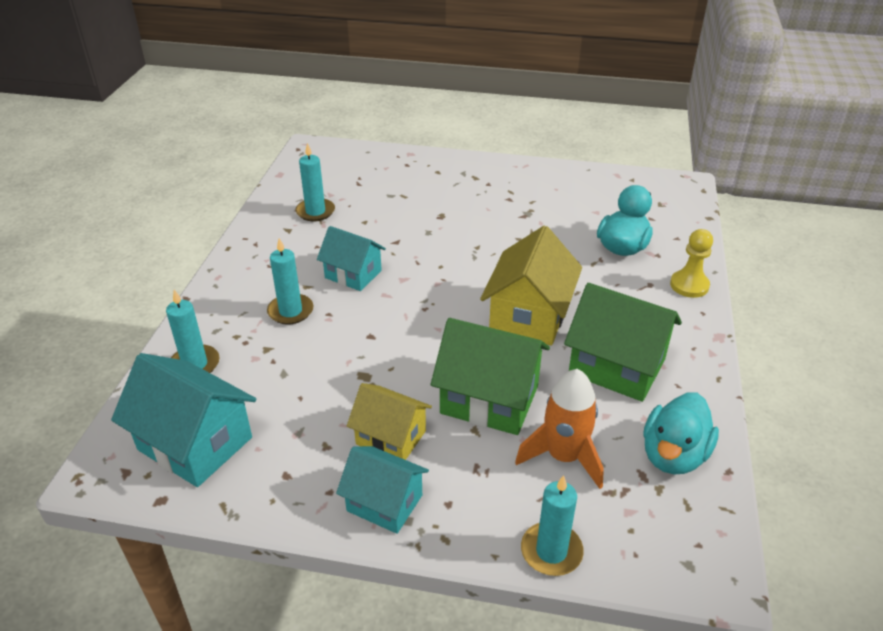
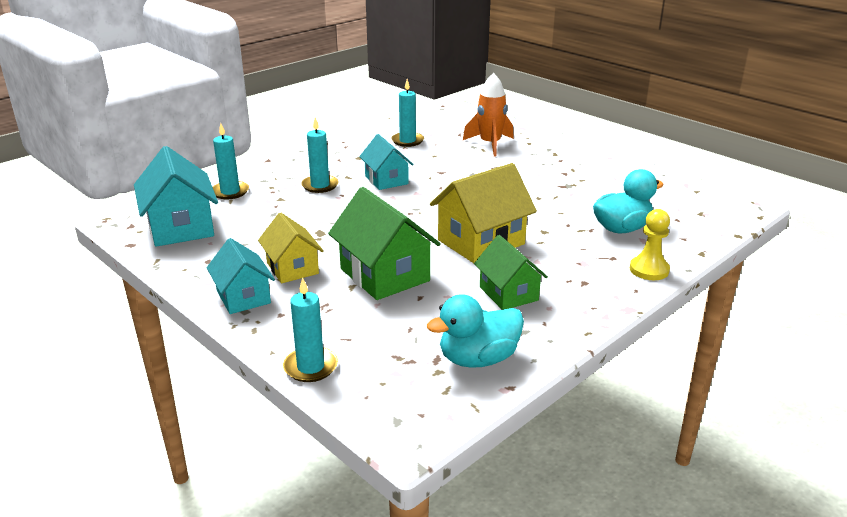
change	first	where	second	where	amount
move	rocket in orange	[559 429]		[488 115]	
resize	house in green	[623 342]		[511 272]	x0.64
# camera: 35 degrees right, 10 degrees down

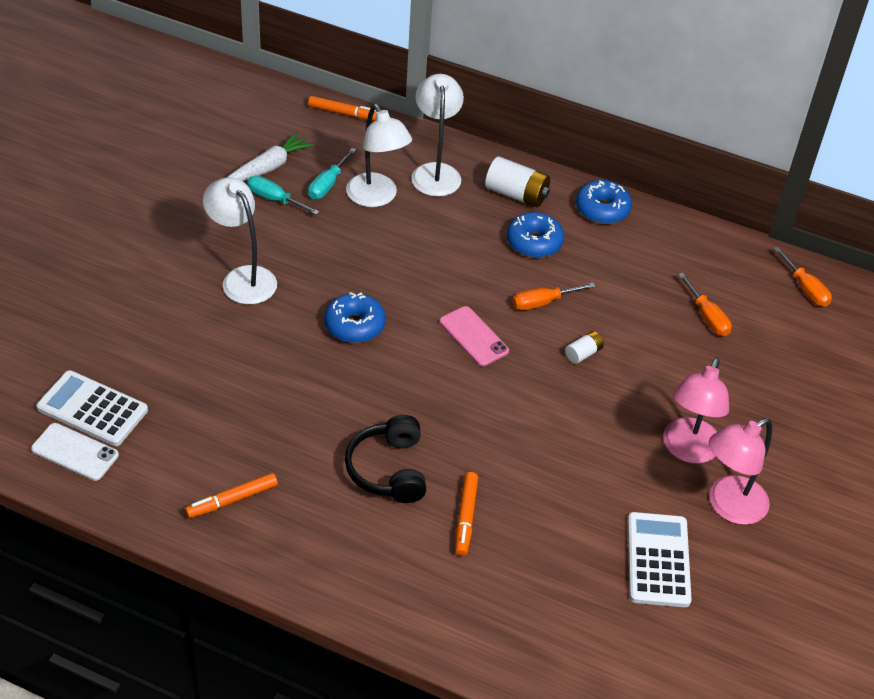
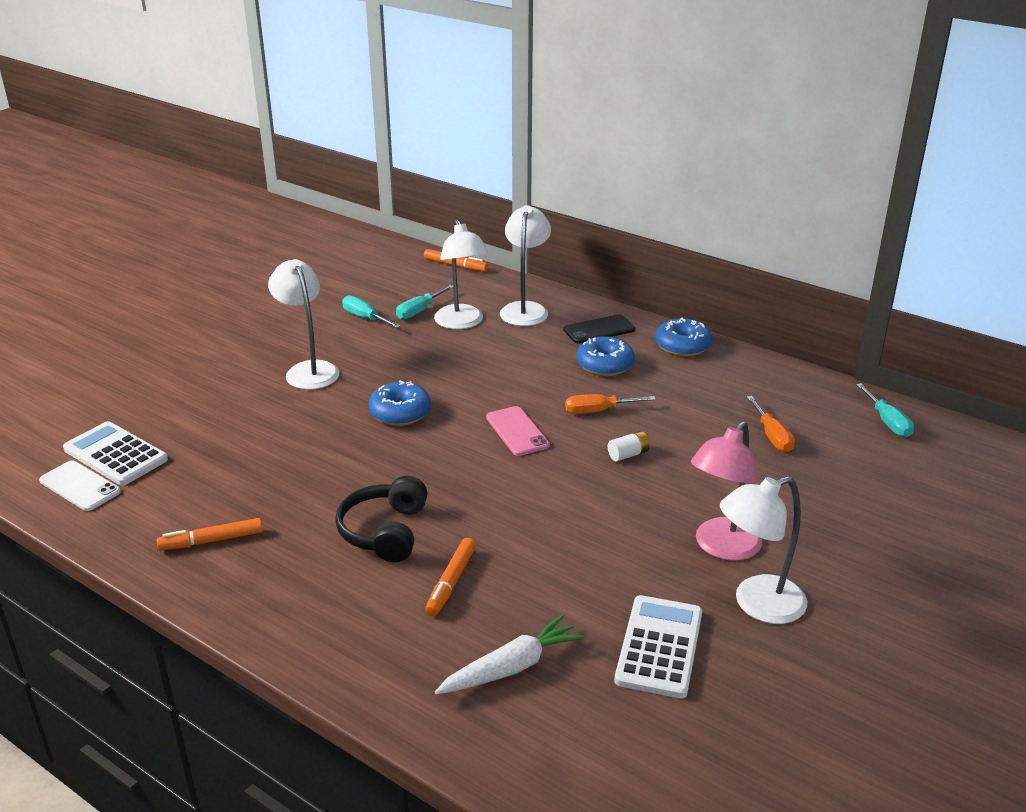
change	first	where	second	where	amount
move	carrot in white	[271 156]		[510 654]	
replace	battery in white	[517 181]	phone in black	[599 329]	
recolor	lamp in pink	[740 471]	lamp in white	[763 550]	
recolor	screwdriver in orange	[803 277]	screwdriver in turquoise	[885 410]	
# camera: 15 degrees right, 15 degrees down

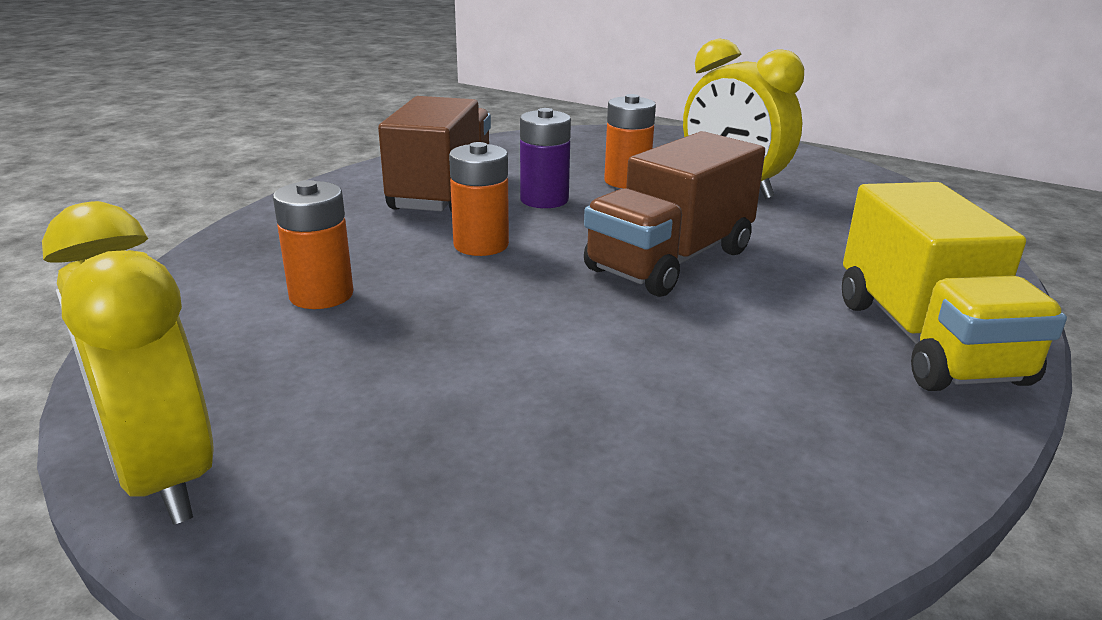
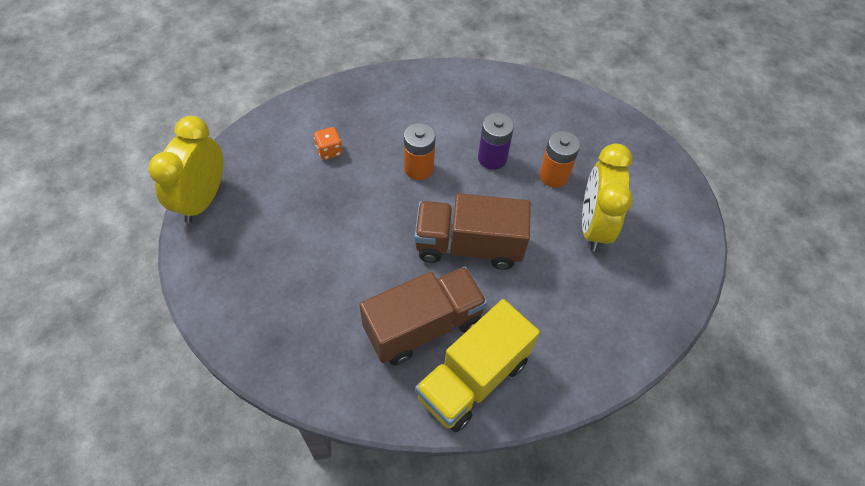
change	first	where	second	where	amount
replace	battery in orange	[313 244]	dice in orange	[328 143]	
move	truck in brown	[434 154]		[423 316]	
# camera: 50 degrees right, 30 degrees up

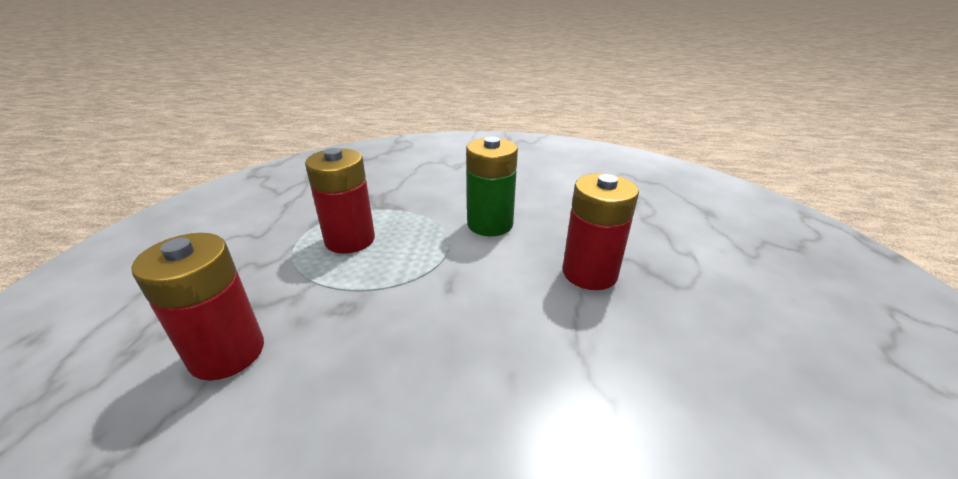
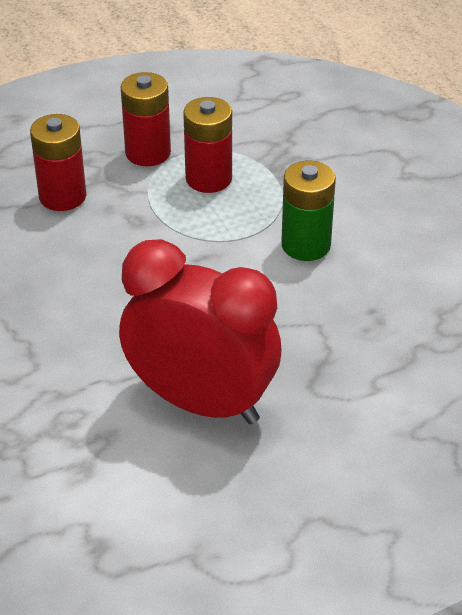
change	first	where	second	where	amount
move	battery in red	[601 231]		[146 119]	
insert			clock in red	[200 331]	
# camera: 60 degrees right, 10 degrees up

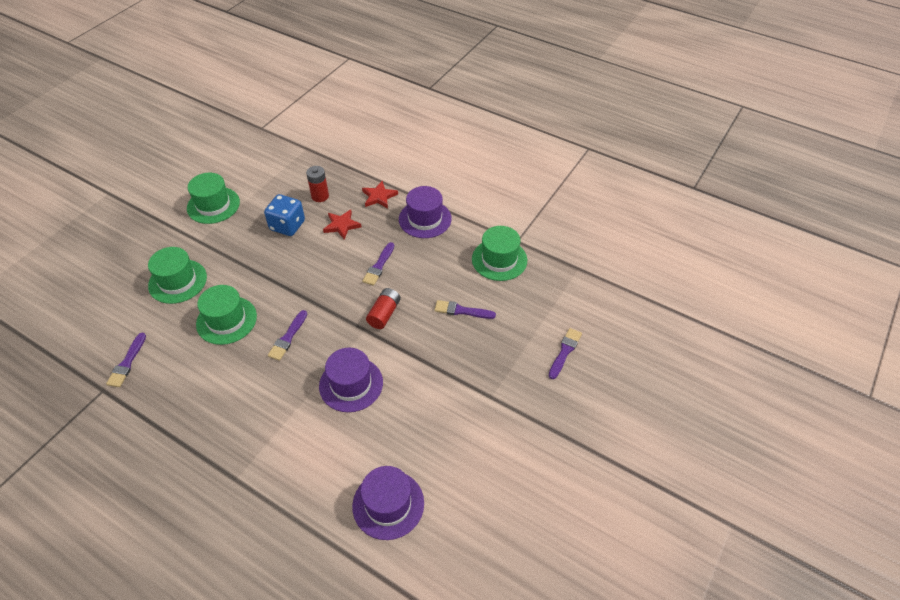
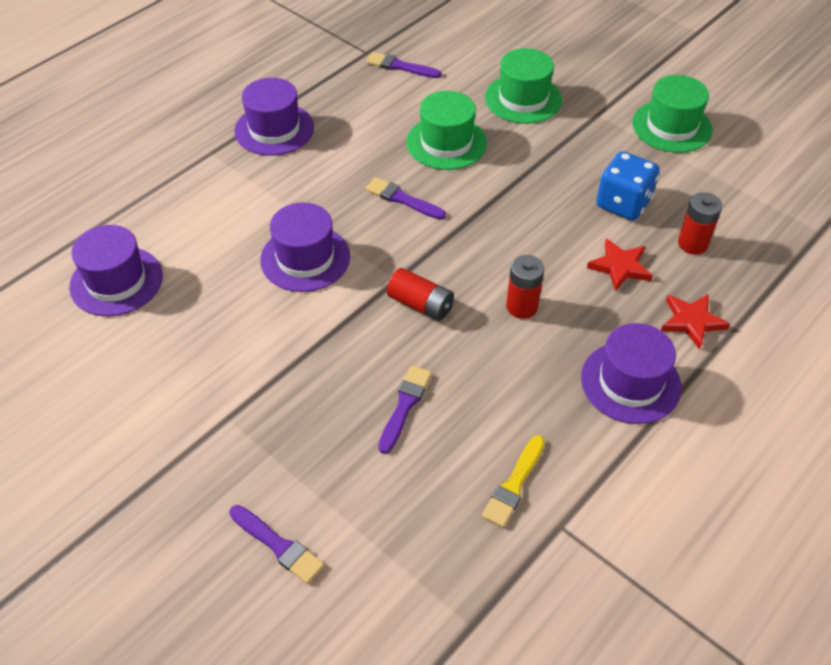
change	first	where	second	where	amount
replace	brush in purple	[378 264]	battery in red	[525 287]	
replace	hat in green	[499 253]	brush in yellow	[513 481]	
insert			hat in purple	[274 117]	
# camera: 100 degrees right, 0 degrees up

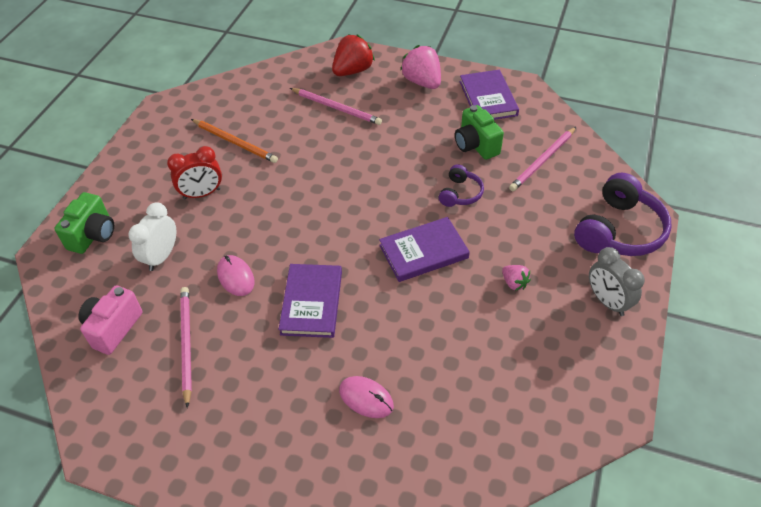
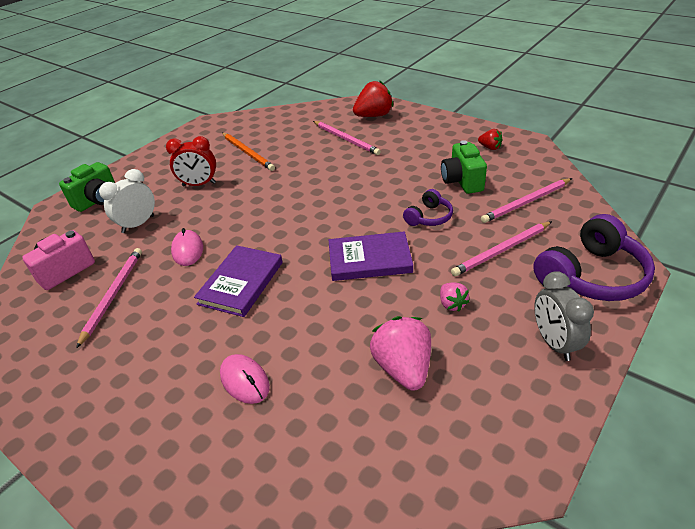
change	first	where	second	where	amount
move	strawberry in pink	[421 67]		[400 353]	
replace	book in purple	[489 95]	strawberry in red	[490 139]	
insert			pencil in pink	[501 248]	
# camera: 20 degrees right, 10 degrees down

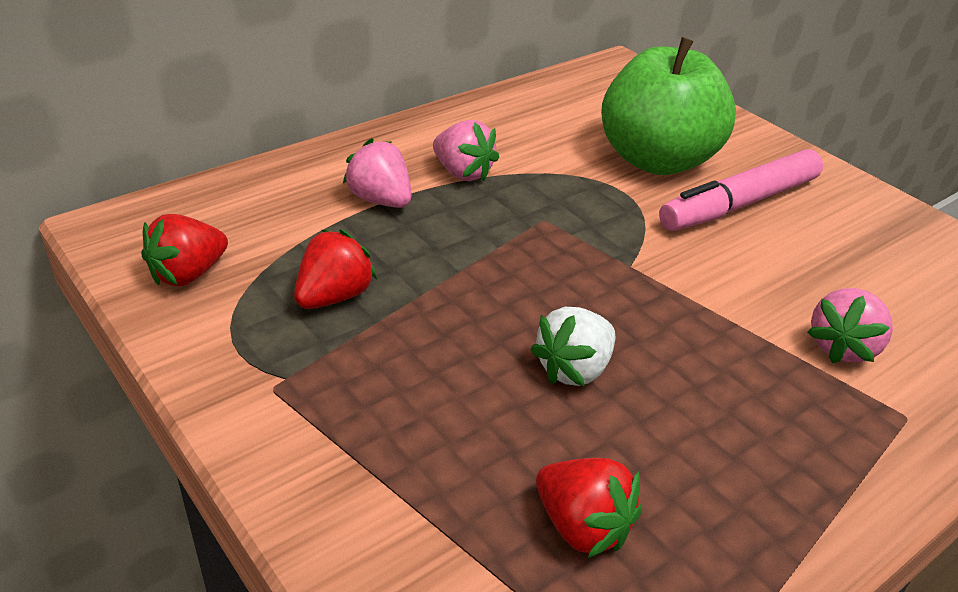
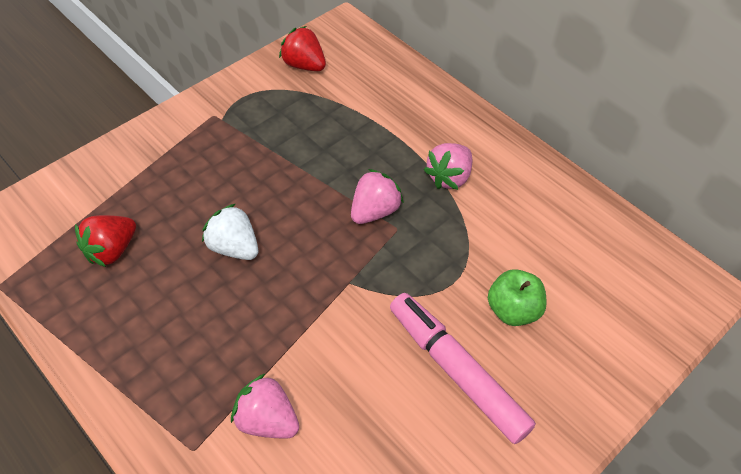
change	first	where	second	where	amount
delete	strawberry in red	[335 269]			
move	strawberry in pink	[377 173]		[377 196]	
resize	apple in green	[668 106]		[517 297]	x0.49
# camera: 85 degrees right, 15 degrees up

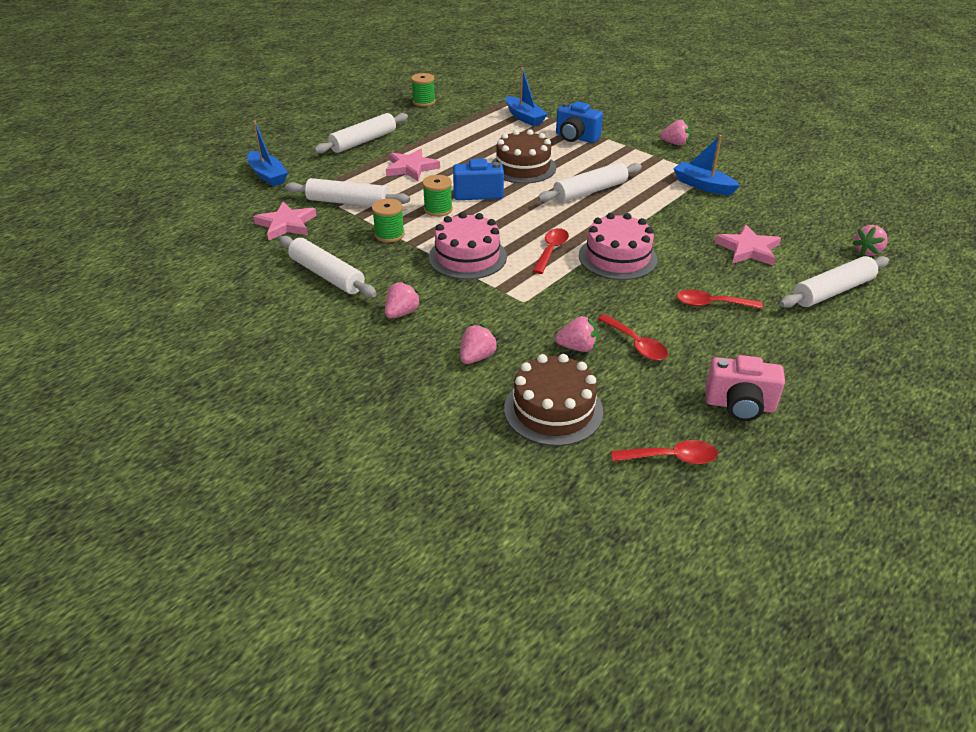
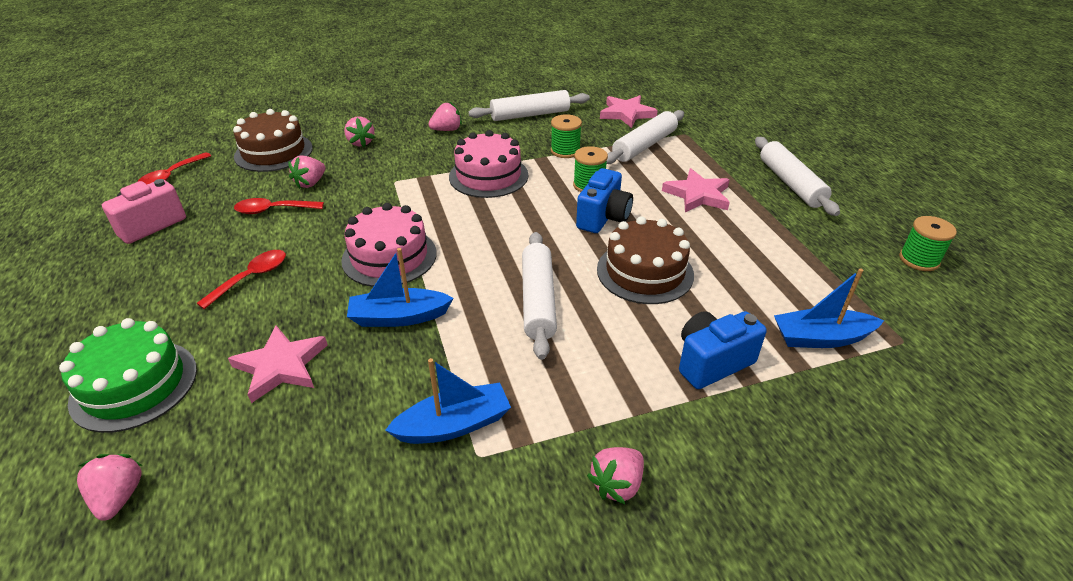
change	first	where	second	where	amount
move	boat in blue	[267 153]		[400 287]	
rotate	strawberry in pink	[403 299]		[445 116]	90 degrees counterclockwise
delete	spoon in red	[551 251]			
replace	rolling pin in white	[834 282]	cake in green	[128 375]	
# camera: 120 degrees right, 0 degrees up

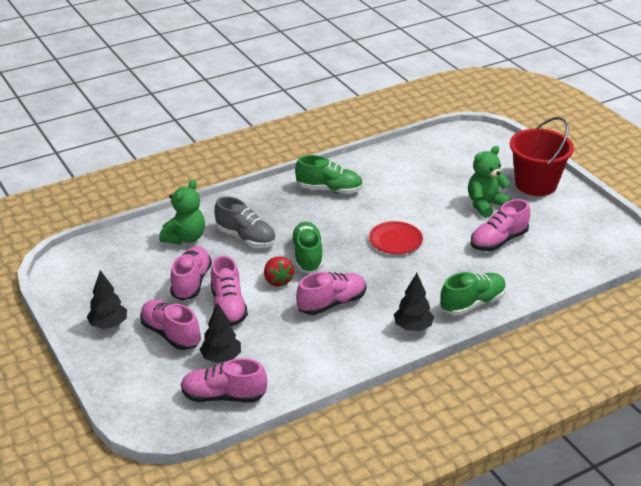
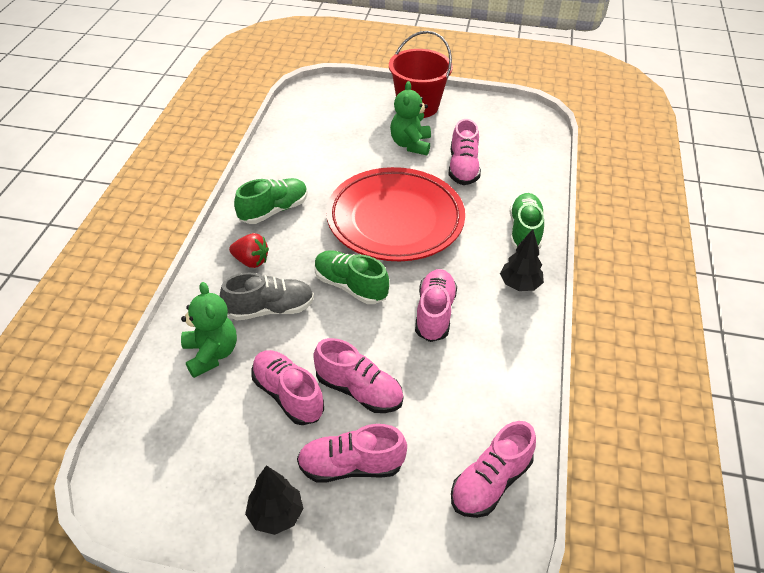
change	first	where	second	where	amount
delete	tree in black	[220 332]			
move	strawberry in red	[279 271]		[249 250]	
resize	plate in red	[396 237]		[395 214]	x2.32
# camera: 50 degrees left, 10 degrees up

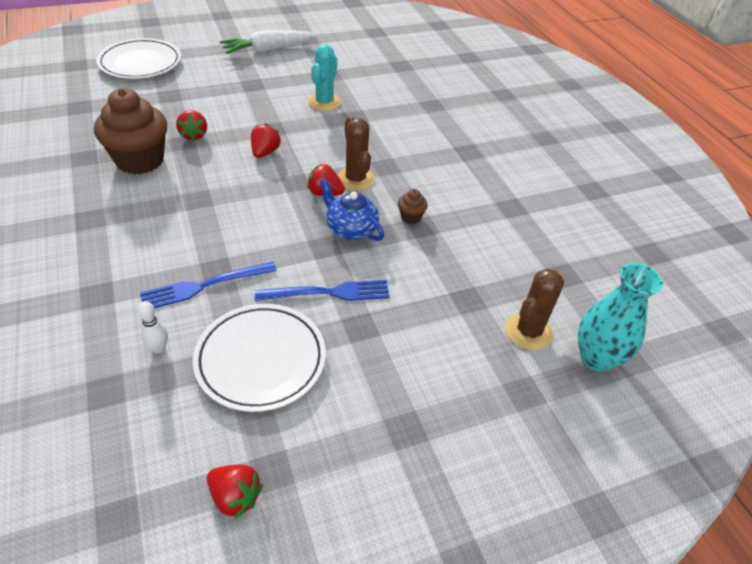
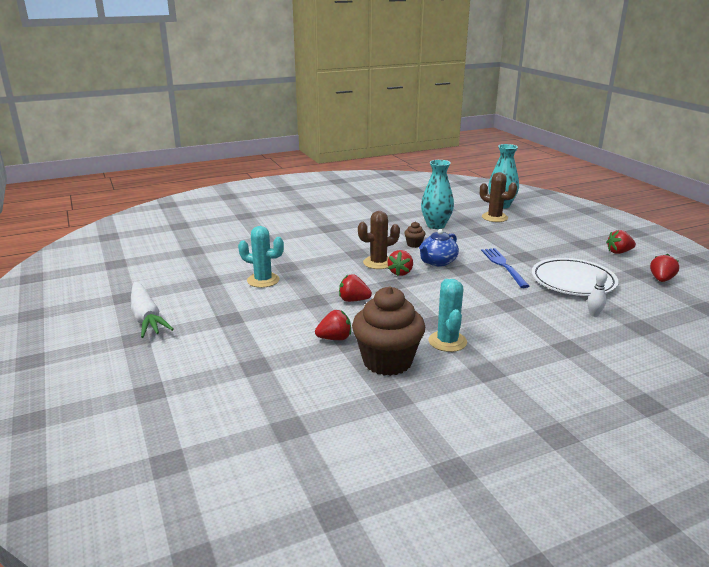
change	first	where	second	where	amount
delete	plate in white	[138 58]			
delete	fork in blue	[208 285]			
insert			vase in turquoise	[437 194]	
insert			cactus in turquoise	[447 315]	
insert			strawberry in red	[621 242]	
# camera: 90 degrees left, 20 degrees down

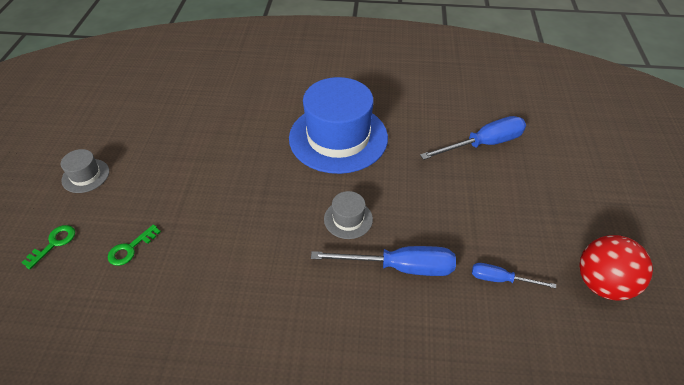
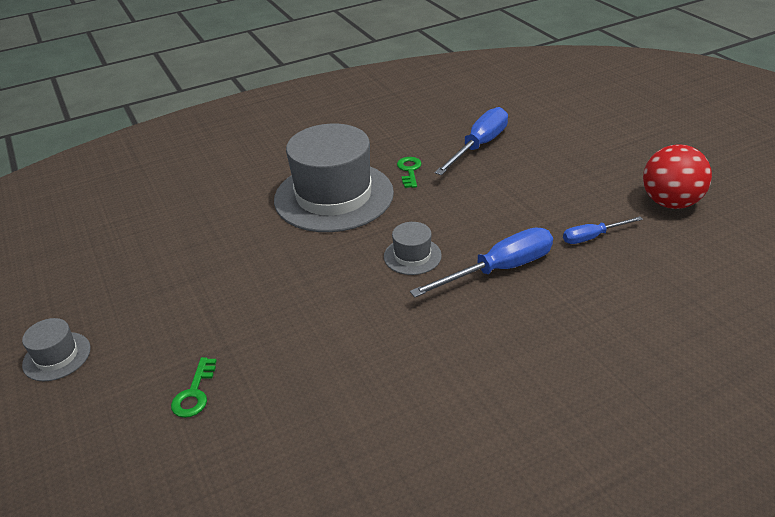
change	first	where	second	where	amount
move	key in green	[48 247]		[409 172]	
recolor	hat in blue	[338 125]	hat in grey	[334 178]	
# camera: 30 degrees left, 10 degrees down

